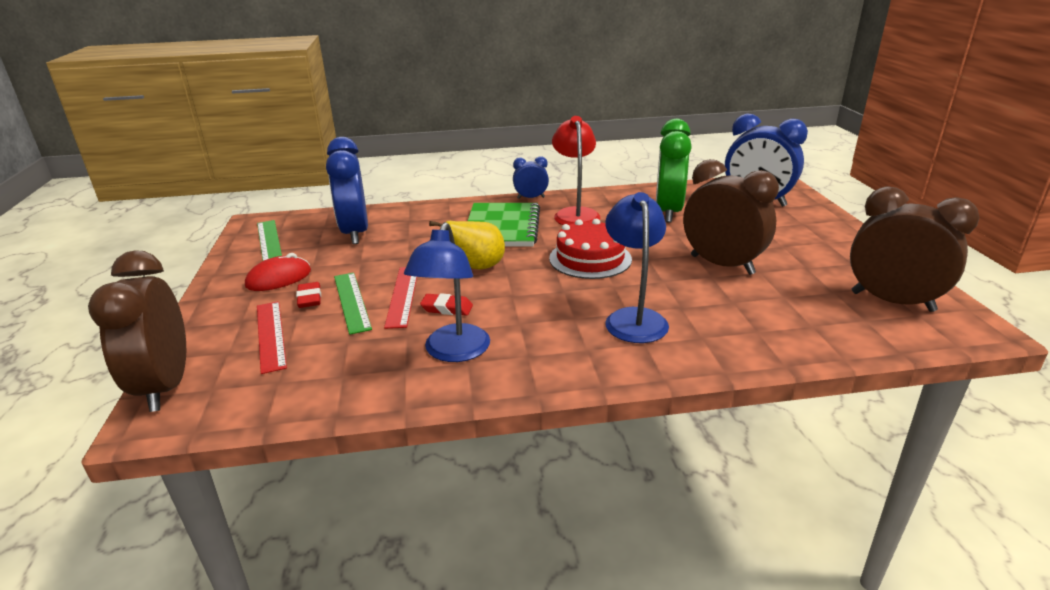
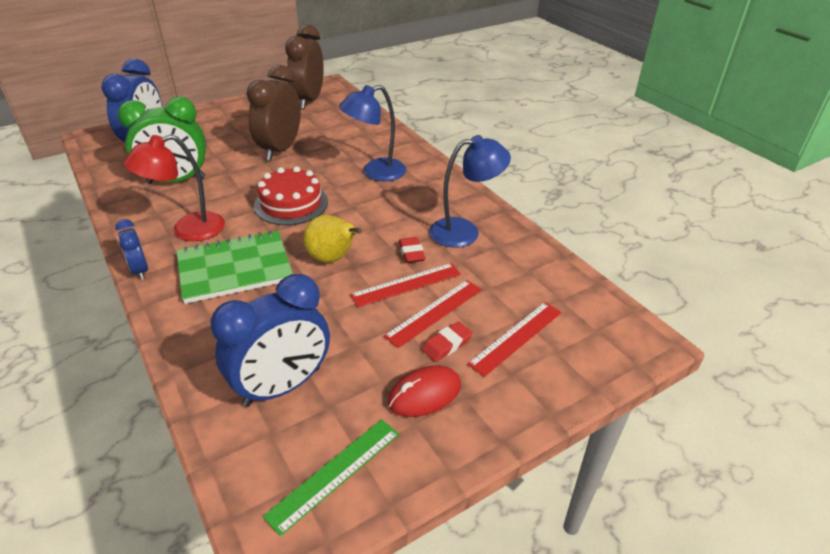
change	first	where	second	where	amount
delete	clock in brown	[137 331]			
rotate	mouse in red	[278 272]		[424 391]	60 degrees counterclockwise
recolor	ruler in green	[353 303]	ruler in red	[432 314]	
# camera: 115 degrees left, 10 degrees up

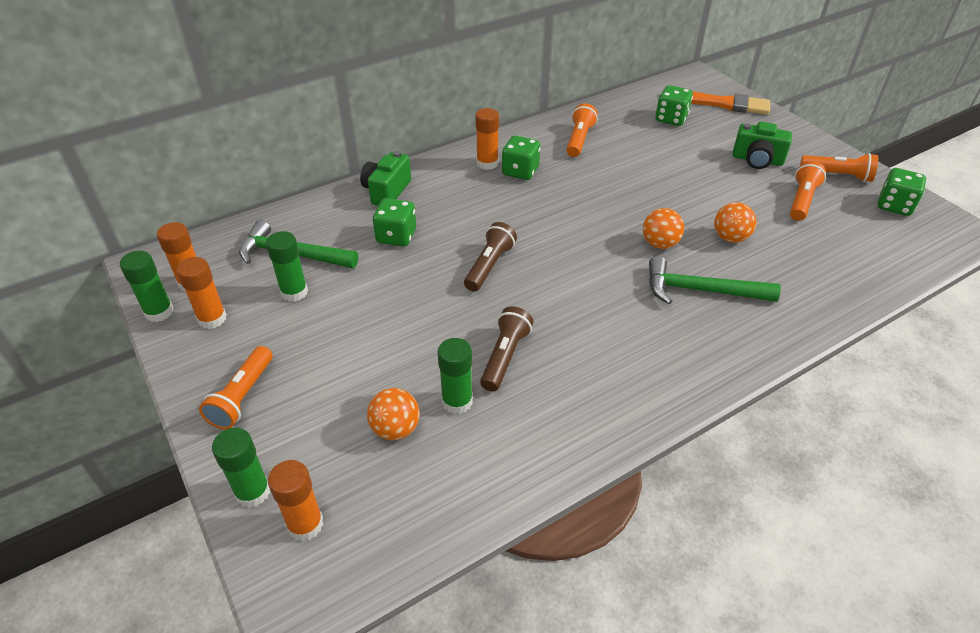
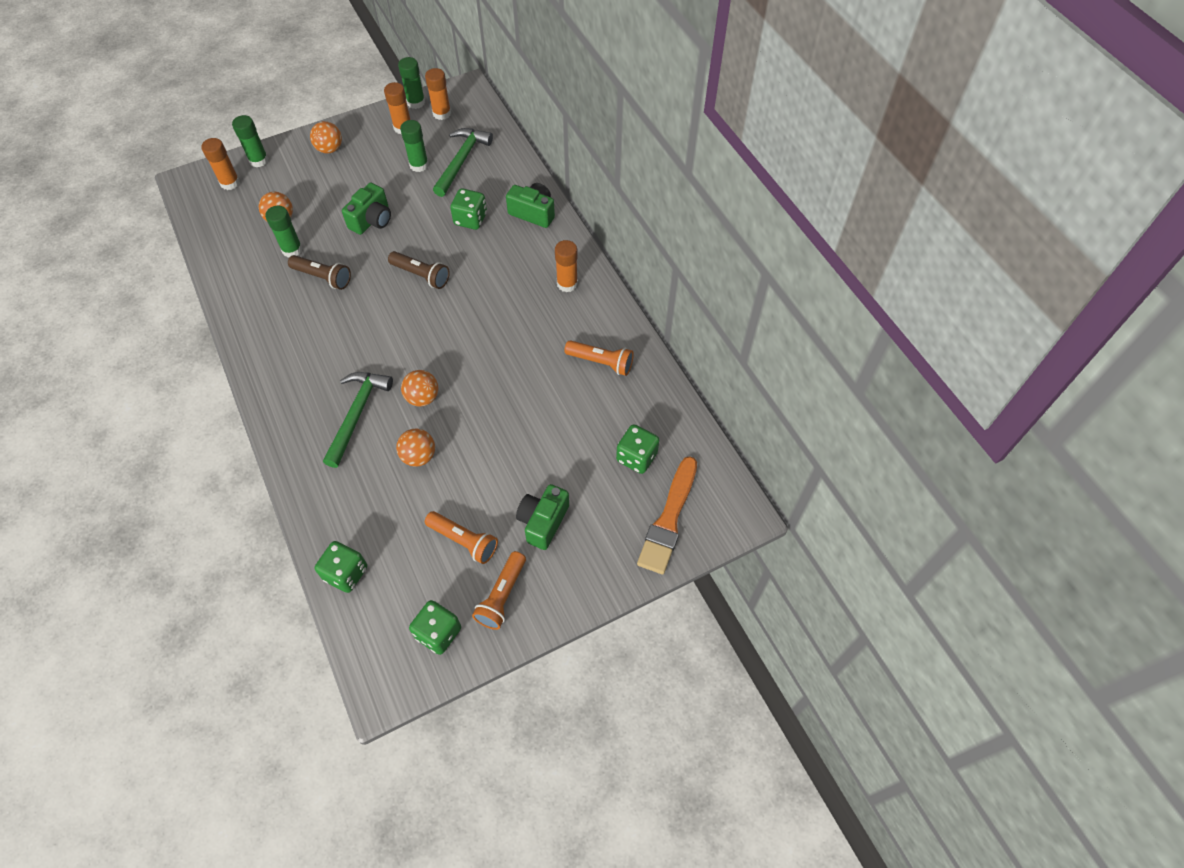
change	first	where	second	where	amount
replace	flashlight in orange	[236 387]	ball in orange	[326 137]	
move	dice in green	[521 158]		[341 567]	
insert			camera in green	[366 209]	
# camera: 95 degrees right, 15 degrees up

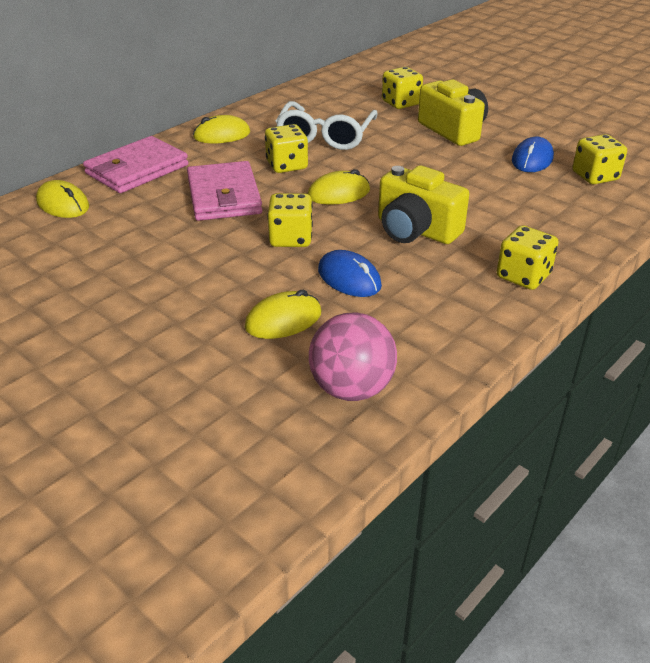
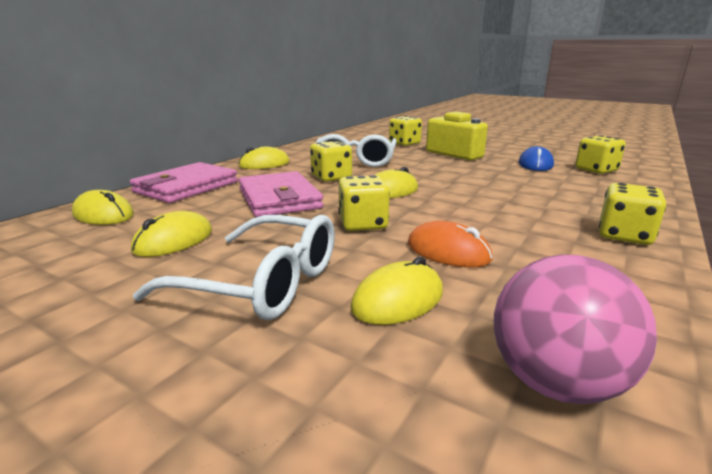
change	first	where	second	where	amount
recolor	mouse in blue	[350 273]	mouse in orange	[450 244]	
delete	camera in yellow	[423 204]			
insert			mouse in yellow	[171 234]	
insert			glasses in white	[234 267]	
# camera: 10 degrees left, 15 degrees down

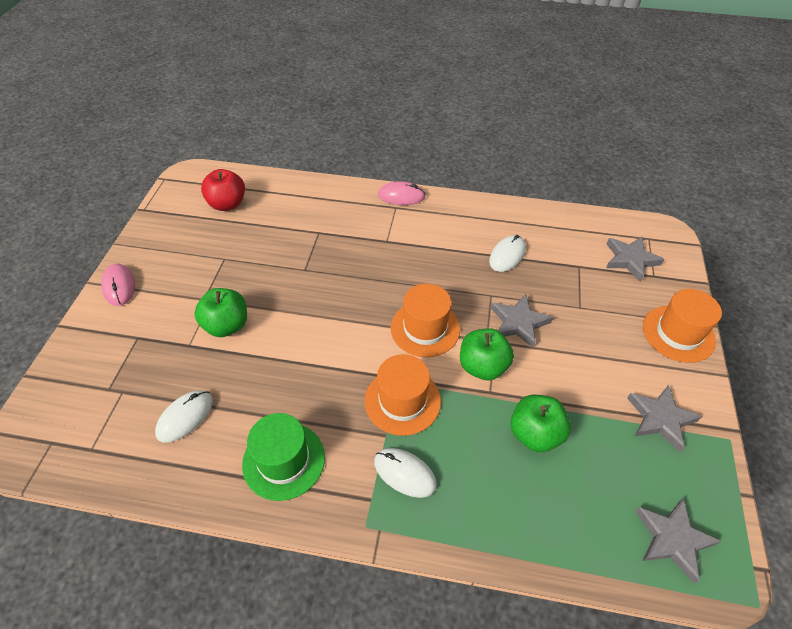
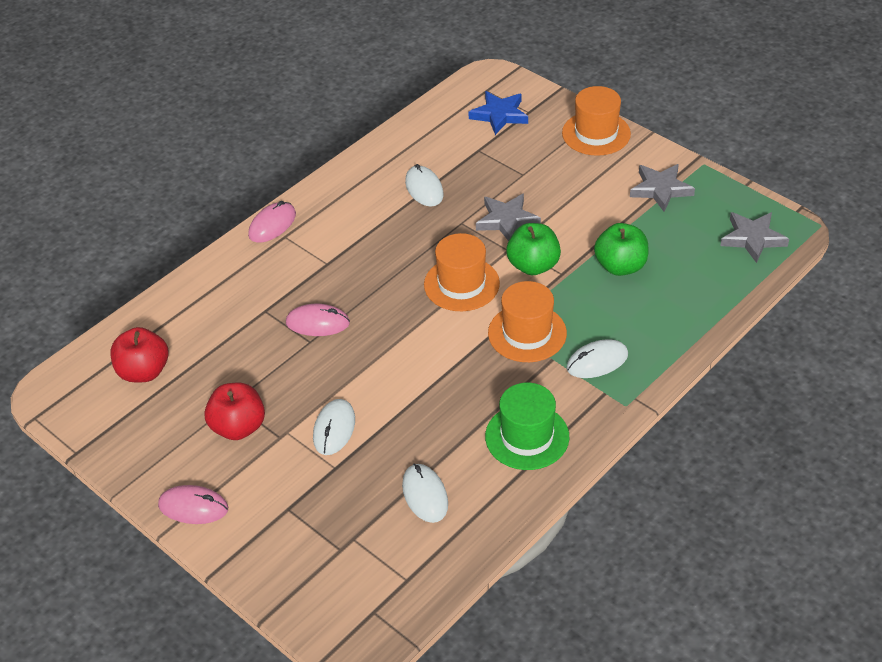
change	first	where	second	where	amount
replace	apple in green	[220 312]	mouse in white	[334 427]	
recolor	star in grey	[635 259]	star in blue	[498 113]	
insert			apple in red	[234 411]	
insert			mouse in pink	[318 320]	
# camera: 55 degrees left, 5 degrees down

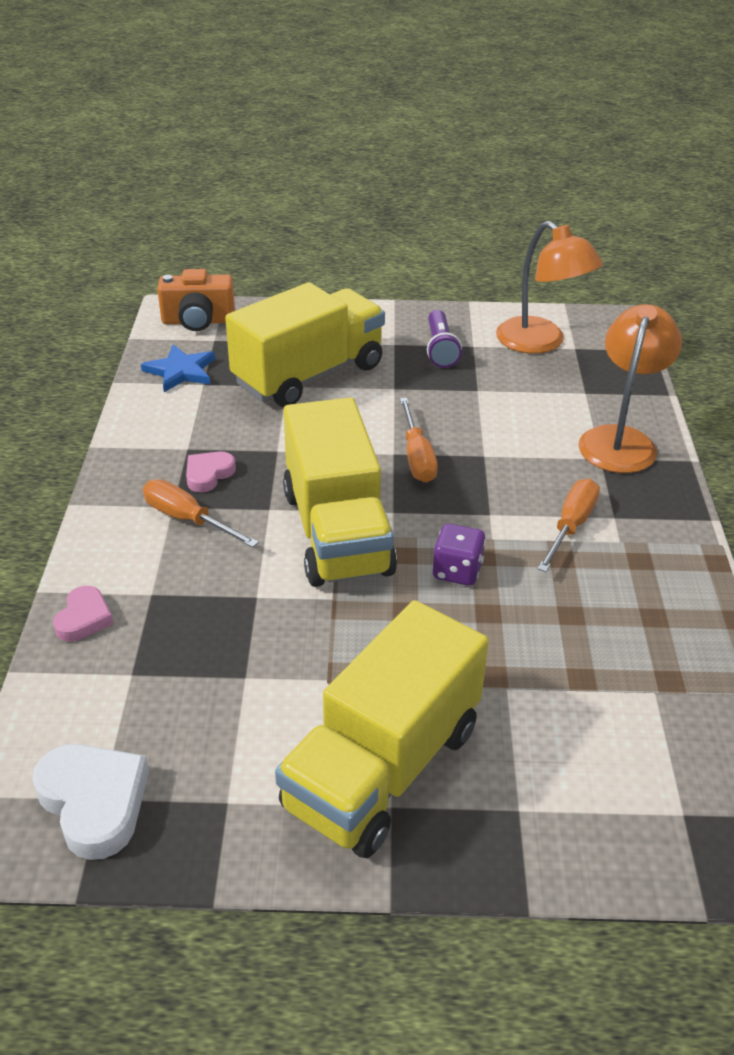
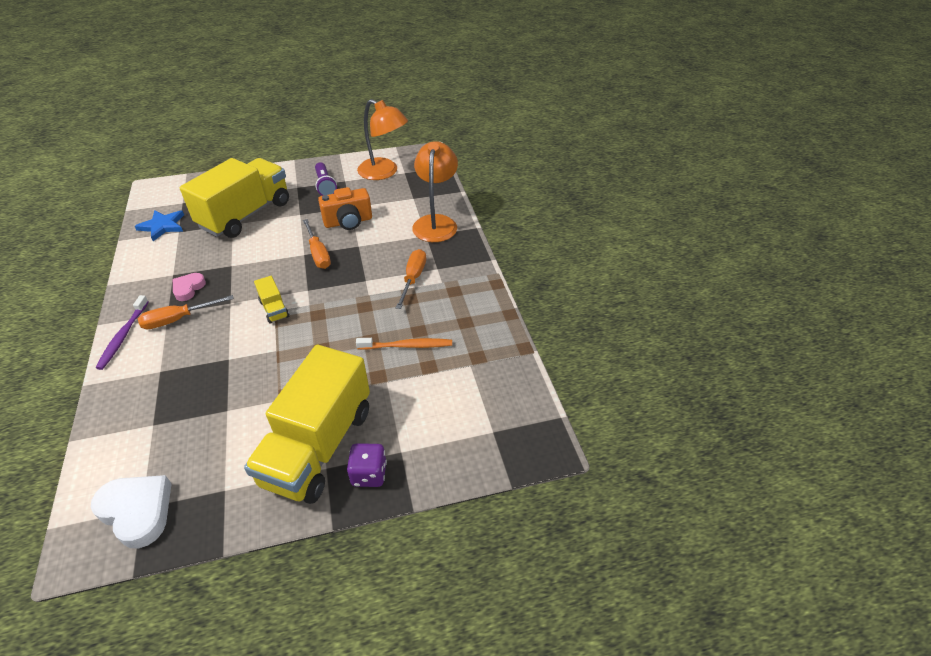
change	first	where	second	where	amount
delete	heart in pink	[83 614]			
rotate	screwdriver in orange	[201 513]		[186 312]	45 degrees counterclockwise
move	camera in orange	[196 300]		[345 208]	
resize	truck in yellow	[340 492]		[271 300]	x0.41
move	dice in purple	[459 555]		[367 465]	
insert			toothbrush in purple	[122 332]	
insert			toothbrush in orange	[404 344]	
# camera: 15 degrees left, 5 degrees up

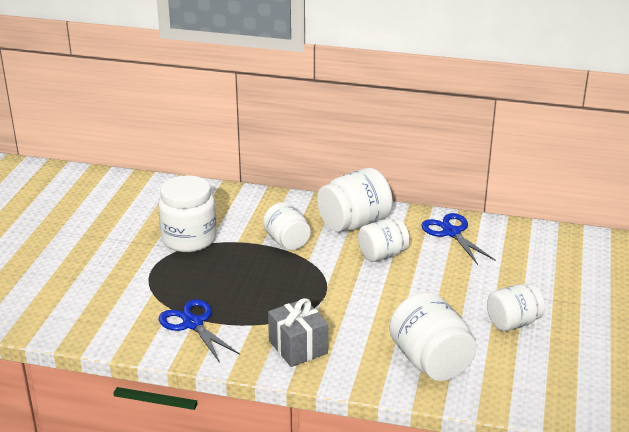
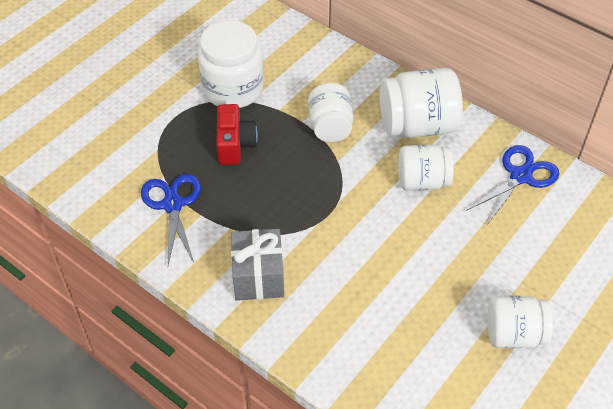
change	first	where	second	where	amount
delete	jar in white	[432 336]			
rotate	scissors in blue	[458 239]		[512 185]	45 degrees clockwise
insert			camera in red	[237 134]	
# camera: 25 degrees right, 20 degrees up

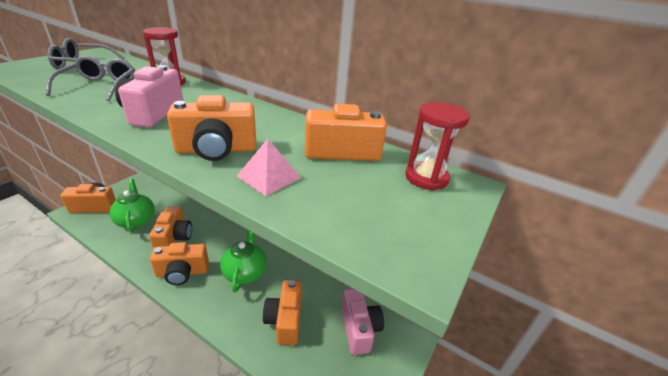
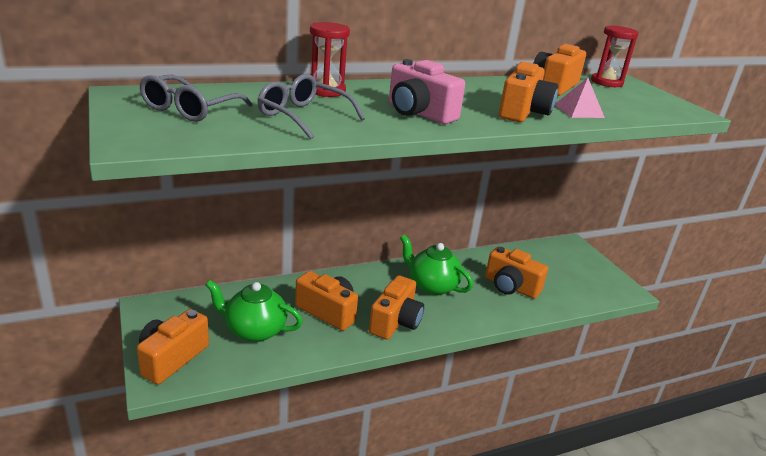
change	first	where	second	where	amount
delete	camera in pink	[362 322]			
# camera: 55 degrees left, 5 degrees down

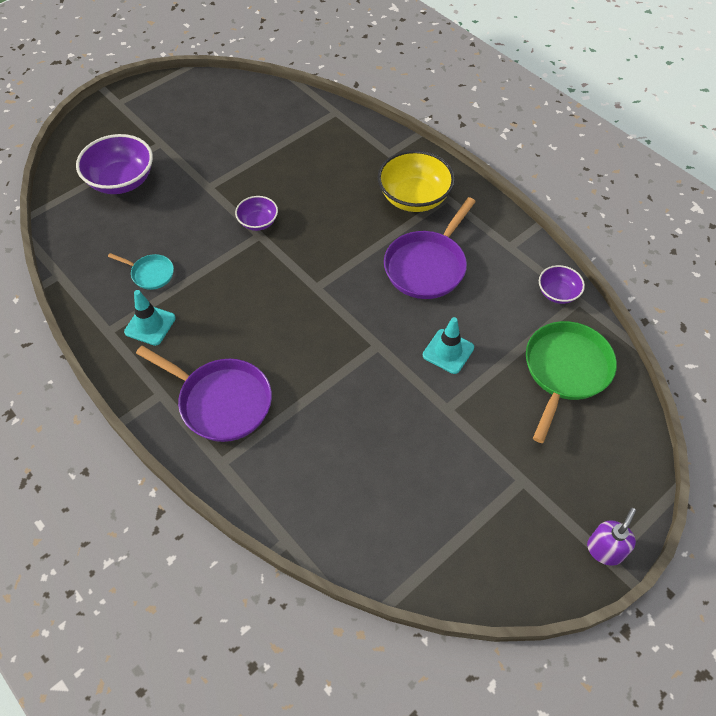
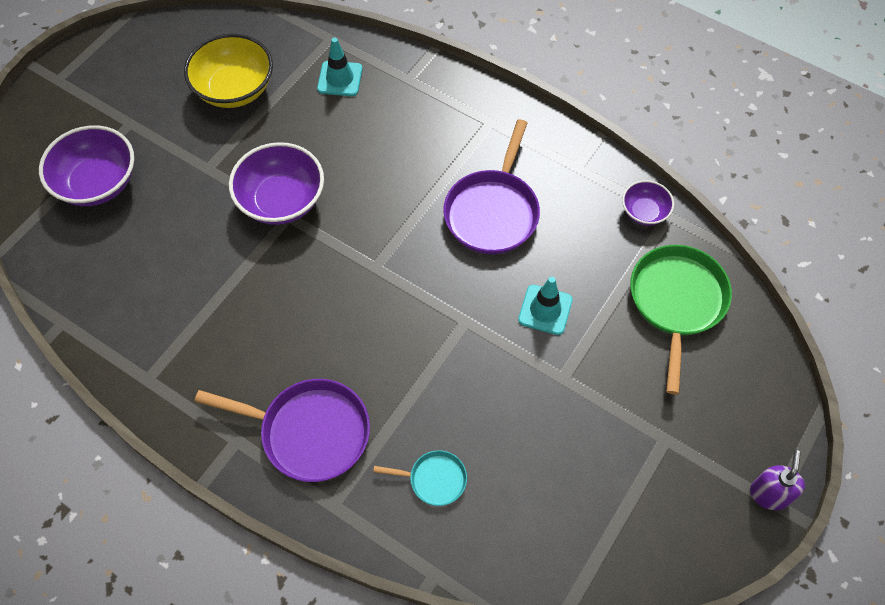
change	first	where	second	where	amount
move	pan in turquoise	[141 271]		[420 478]	
move	traffic cone in turquoise	[150 318]		[340 67]	
resize	bowl in purple	[256 213]		[276 183]	x1.82
move	bowl in yellow	[416 181]		[228 71]	
# camera: 15 degrees left, 5 degrees up

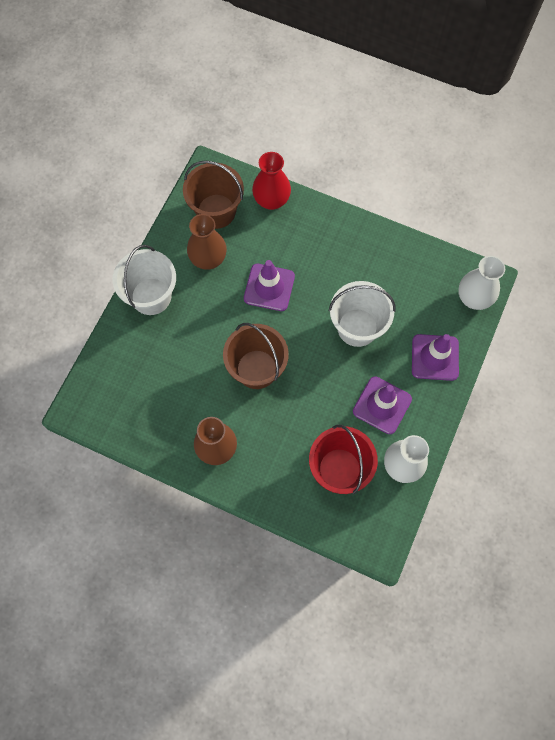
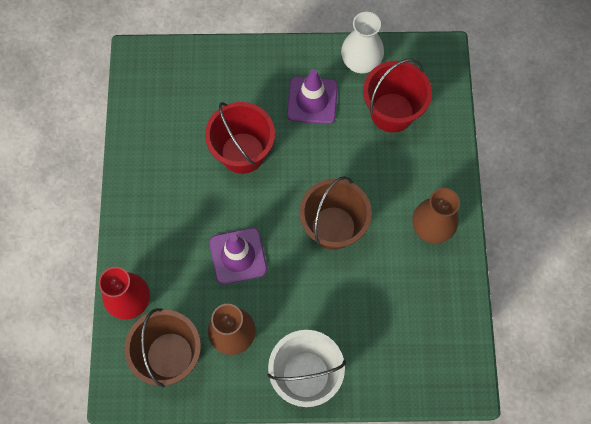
change	first	where	second	where	amount
recolor	bucket in white	[362 314]	bucket in red	[240 138]	
delete	traffic cone in purple	[435 357]			
delete	vase in white	[481 283]			
# camera: 115 degrees left, 0 degrees up

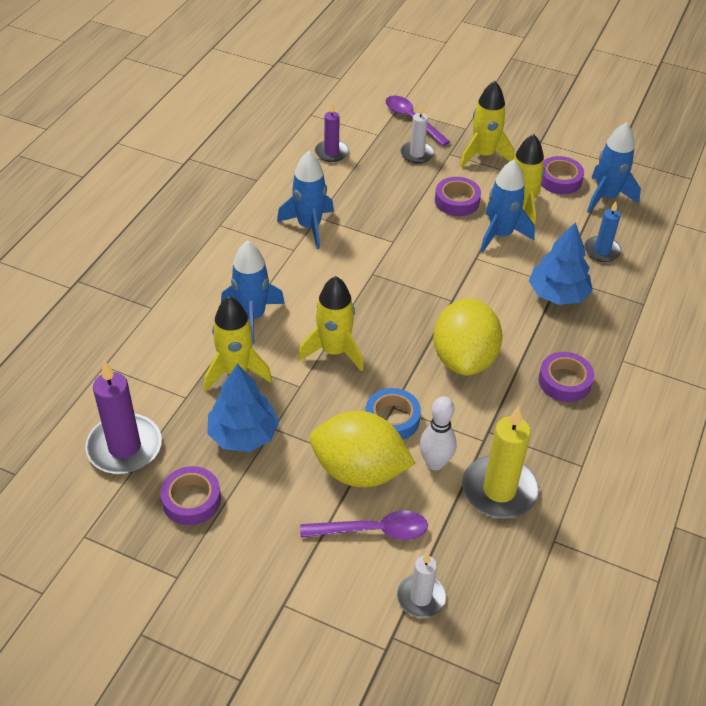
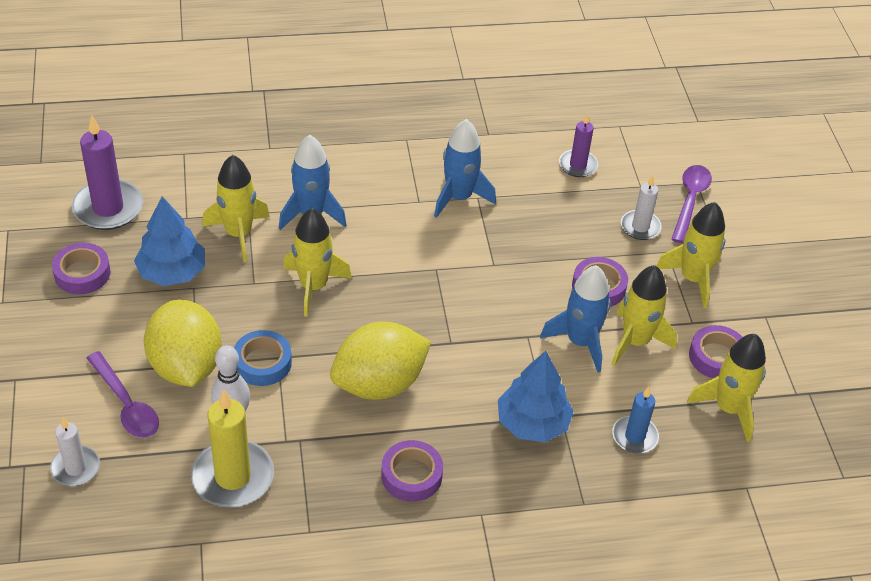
change	first	where	second	where	amount
recolor	rocket in blue	[614 167]	rocket in yellow	[726 388]	
# camera: 55 degrees right, 0 degrees up

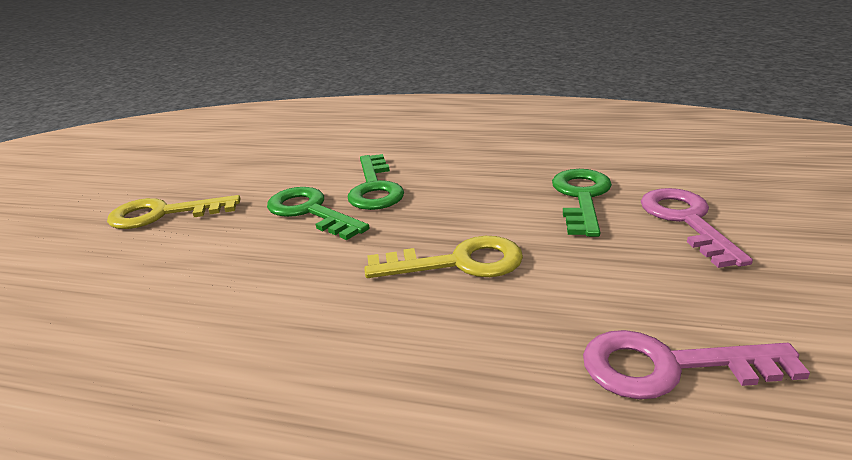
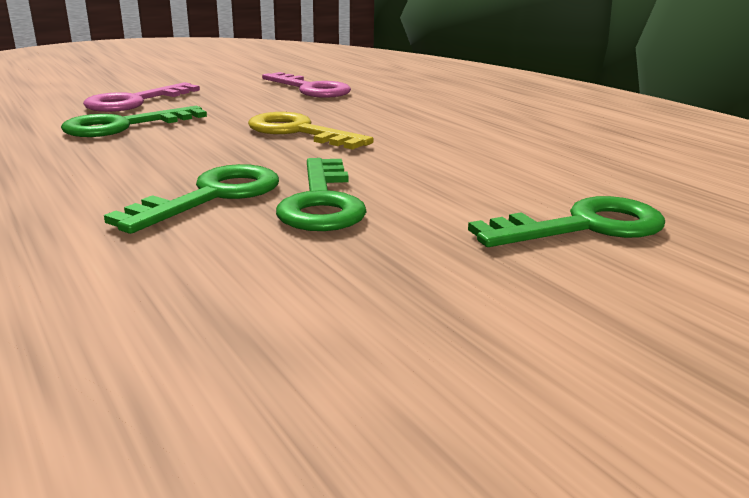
change	first	where	second	where	amount
delete	key in yellow	[174 212]			
insert			key in green	[566 221]	
# camera: 140 degrees left, 5 degrees down

